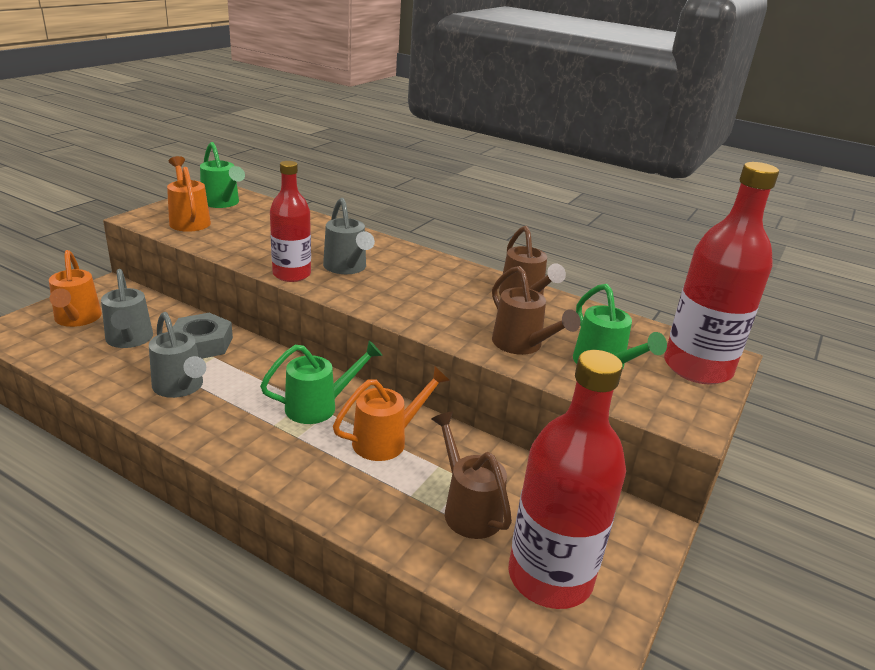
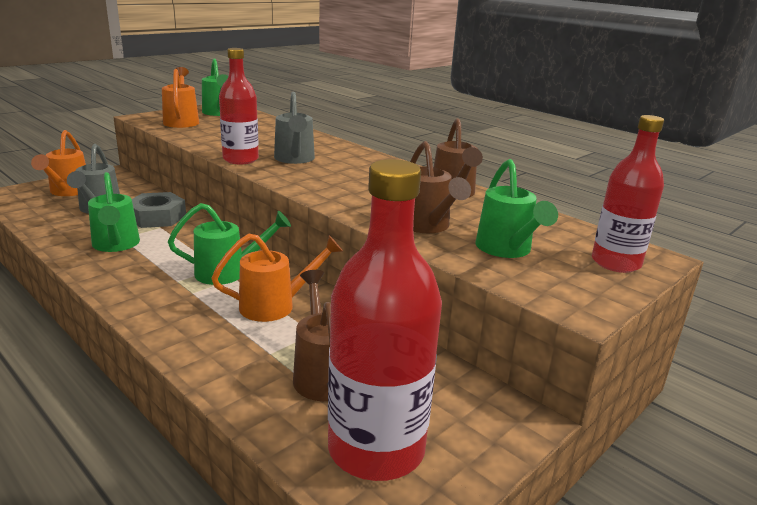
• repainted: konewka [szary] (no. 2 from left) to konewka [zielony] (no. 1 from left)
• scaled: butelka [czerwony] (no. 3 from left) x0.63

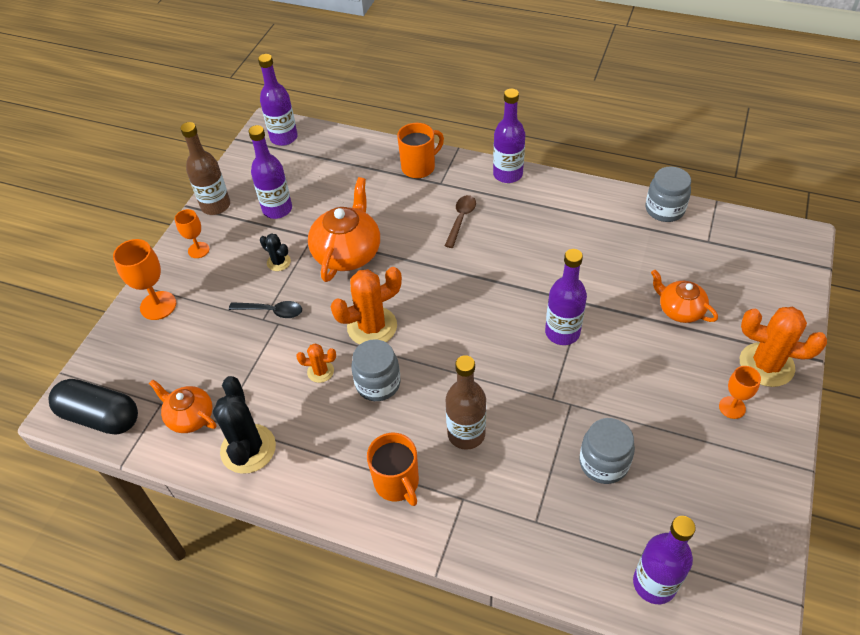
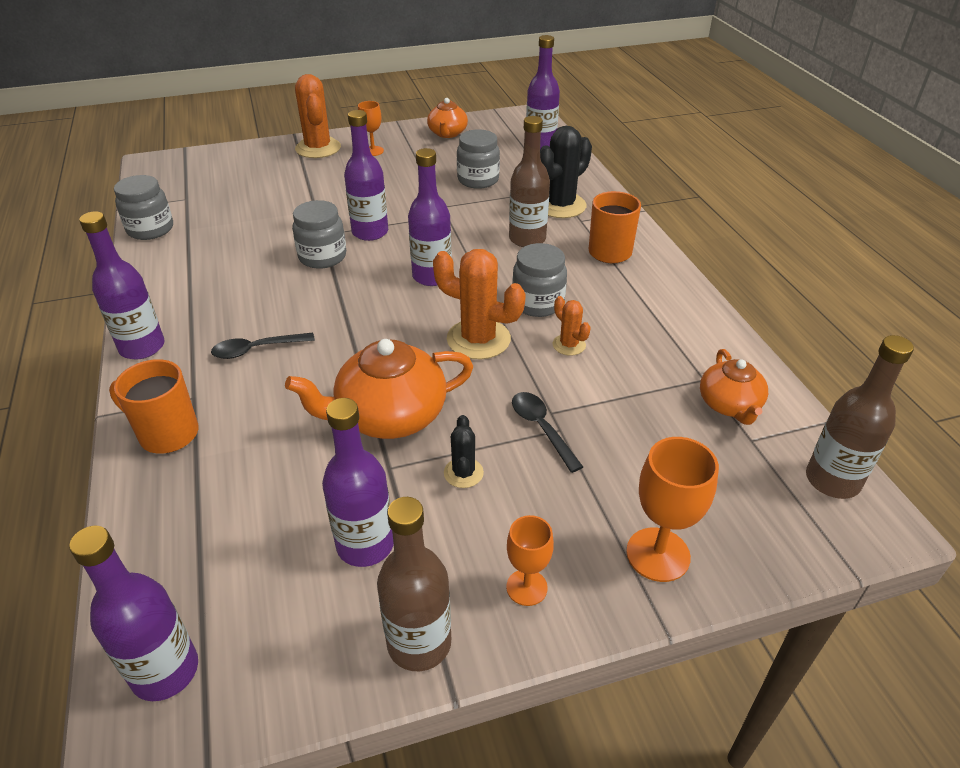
• new: słoik [szary] (no. 2 from left)
• new: butelka [fioletowy] (no. 5 from left)
• shifted: kaktus [czarny] (no. 1 from left in the first image) to kaktus [czarny] (no. 2 from left)
• shifted: imbryk [pomarańczowy] (no. 3 from left in the first image) to imbryk [pomarańczowy] (no. 2 from left)
• swapped: kapsułka [czarny] to butelka [brązowy] (no. 3 from left)
• repainted: łyżka [brązowy] to łyżka [czarny] (no. 1 from left)

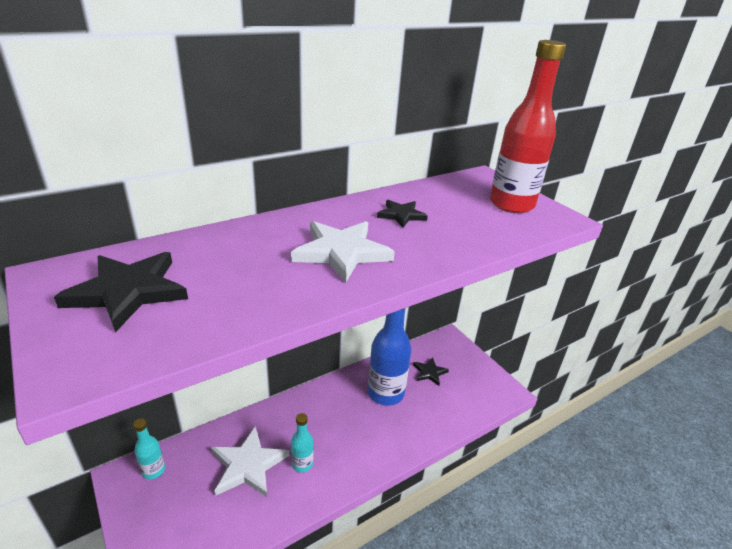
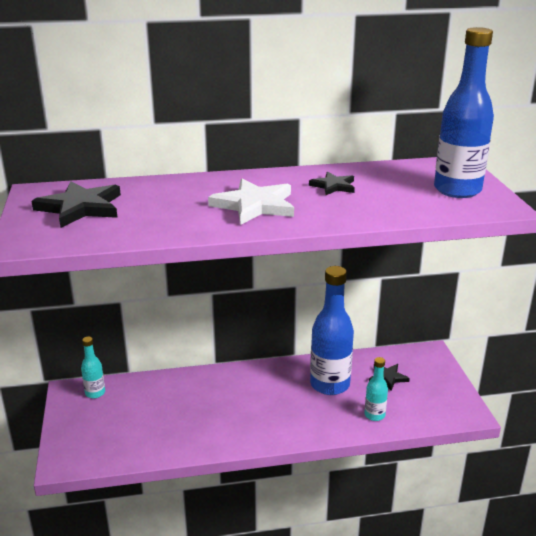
• gone: gwiazda [biały] (no. 1 from left)
• shifted: butelka [turkusowy] (no. 2 from left)
• repainted: butelka [czerwony] to butelka [niebieski] (no. 2 from left)

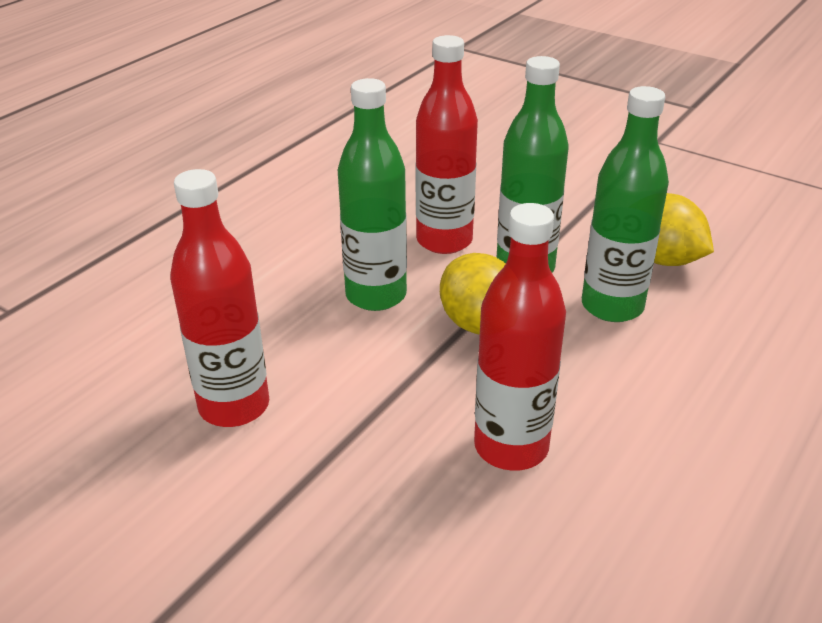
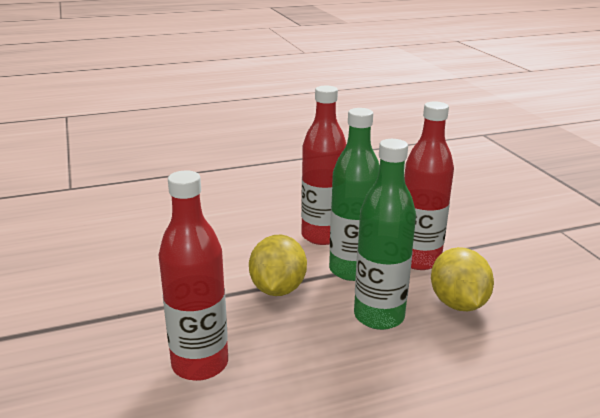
• gone: butelka [zielony] (no. 1 from left)
• shifted: butelka [czerwony] (no. 1 from left in the first image) to butelka [czerwony] (no. 3 from left)

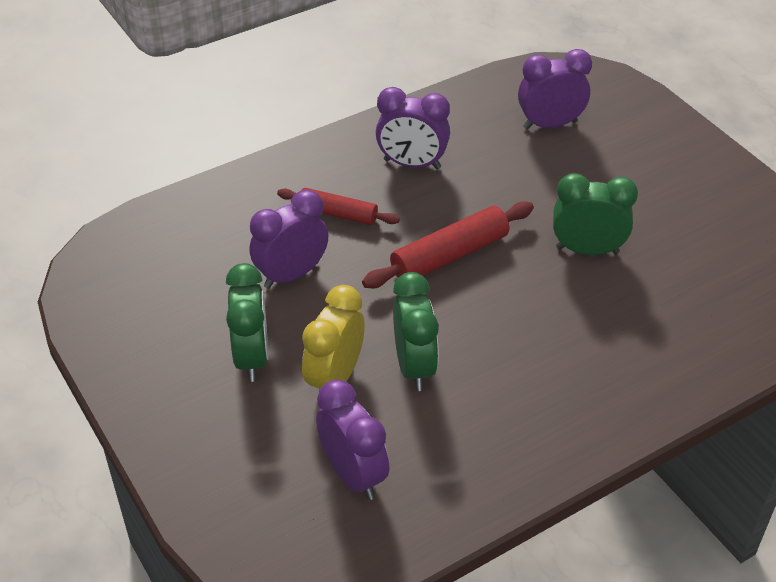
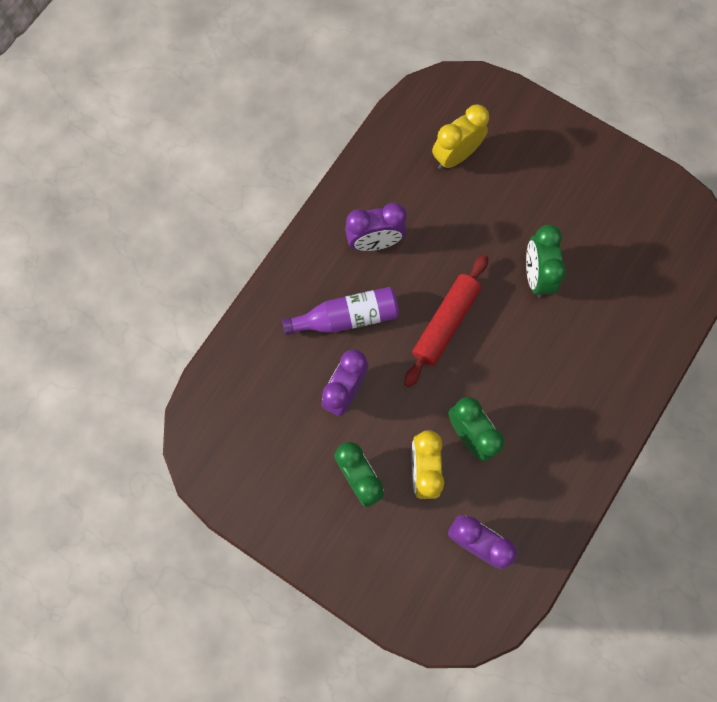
• swapped: wałek do ciasta [czerwony] (no. 1 from left) to butelka [fioletowy]
• repainted: budzik [fioletowy] (no. 4 from left) to budzik [żółty] (no. 2 from left)
• rotated: budzik [zielony] (no. 3 from left) 75 degrees counterclockwise

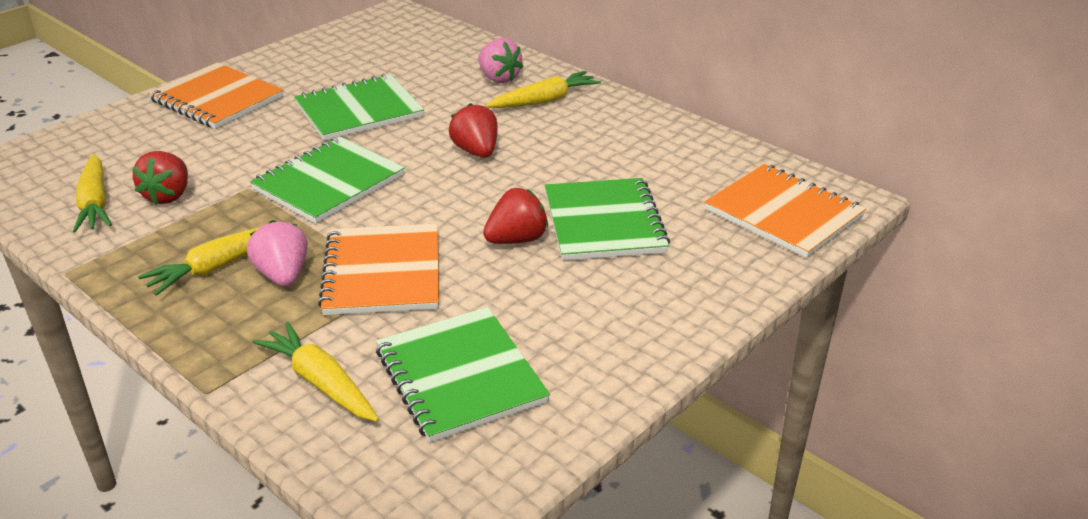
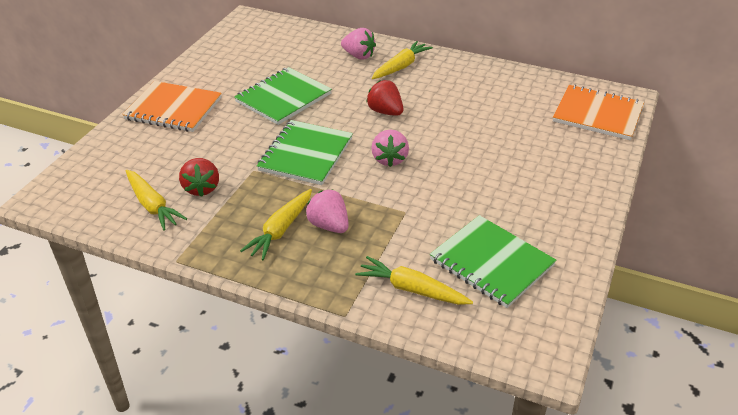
• gone: zeszyt [pomarańczowy] (no. 2 from left)
• gone: truskawka [czerwony] (no. 3 from left)
• gone: zeszyt [zielony] (no. 4 from left)
• new: truskawka [różowy] (no. 3 from left)

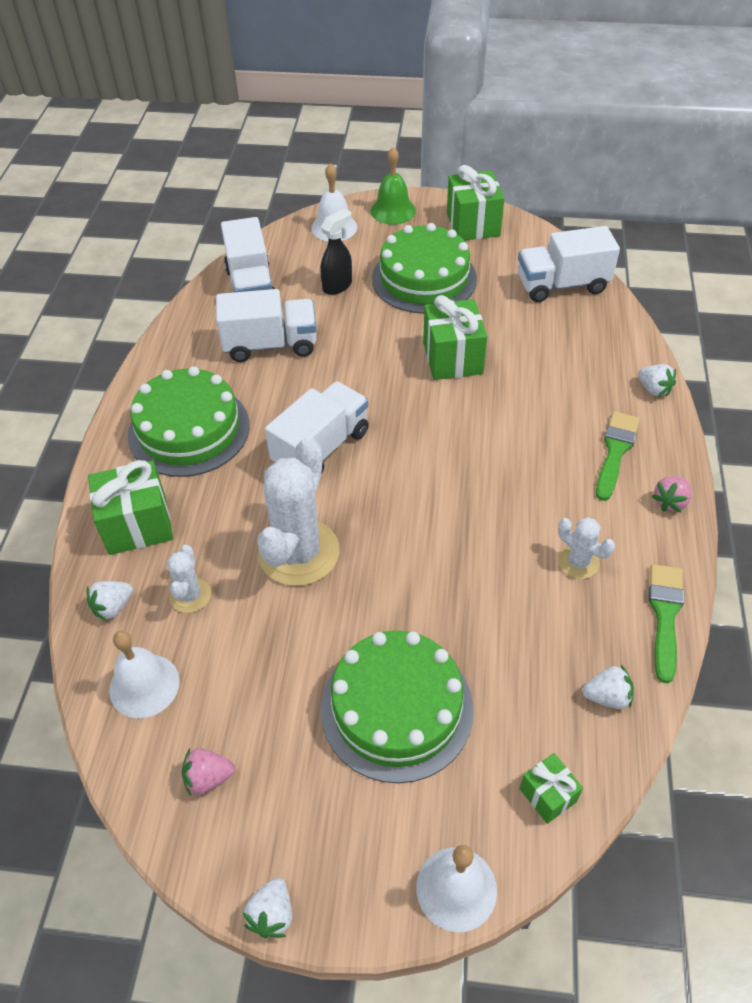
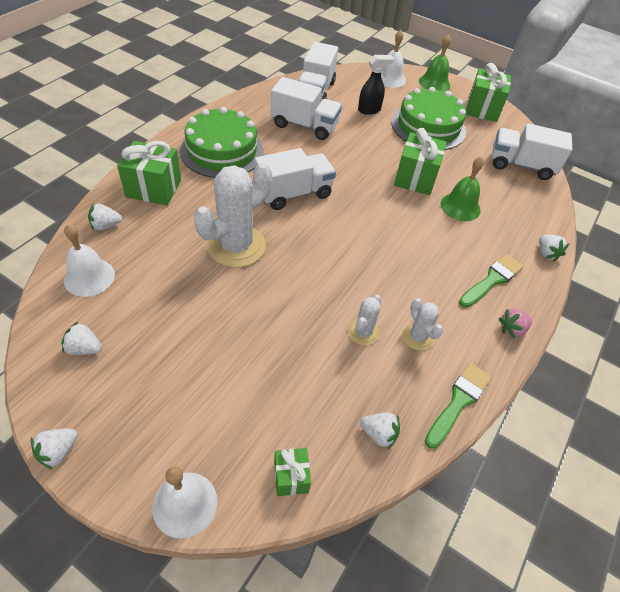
• gone: tort [zielony] (no. 2 from left)
• new: dzwonek [zielony] (no. 2 from left)
• shifted: kaktus [biały] (no. 1 from left in the first image) to kaktus [biały] (no. 2 from left)
• repainted: truskawka [różowy] (no. 1 from left) to truskawka [biały] (no. 2 from left)

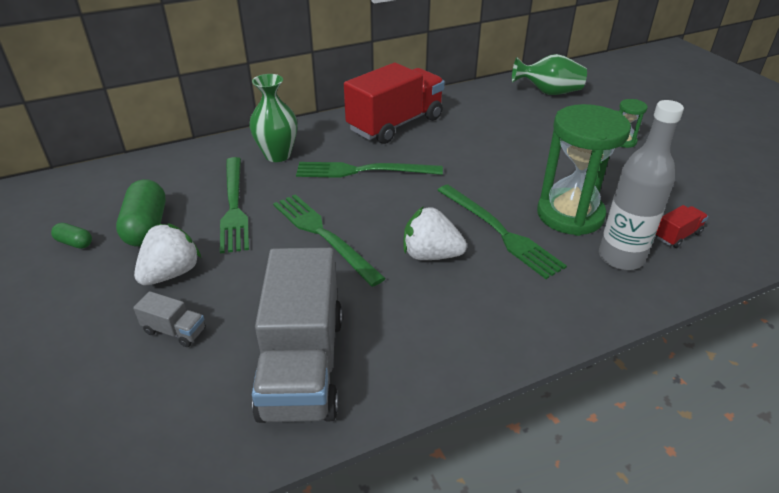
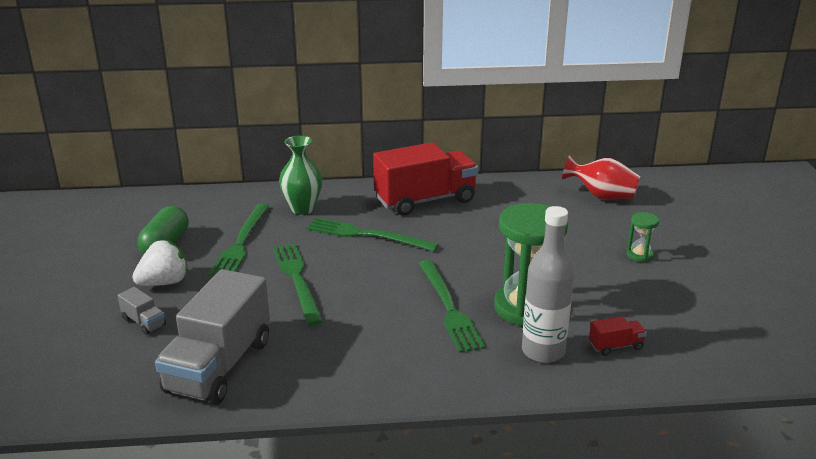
• gone: kapsułka [zielony] (no. 1 from left)
• gone: truskawka [biały] (no. 2 from left)
• repainted: wazon [zielony] (no. 2 from left) to wazon [czerwony]

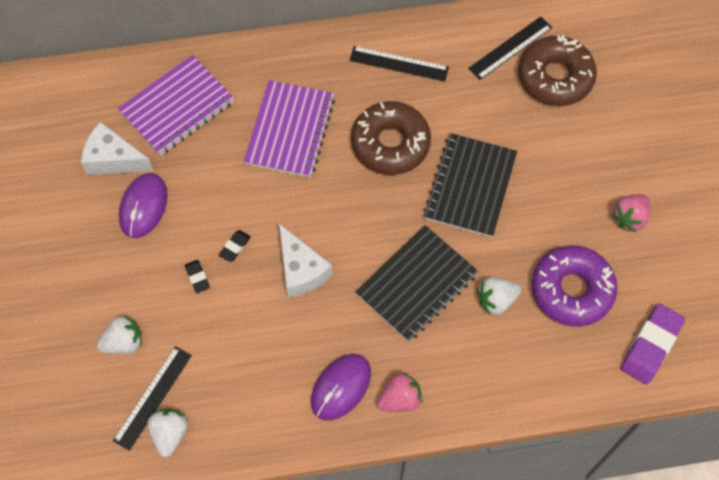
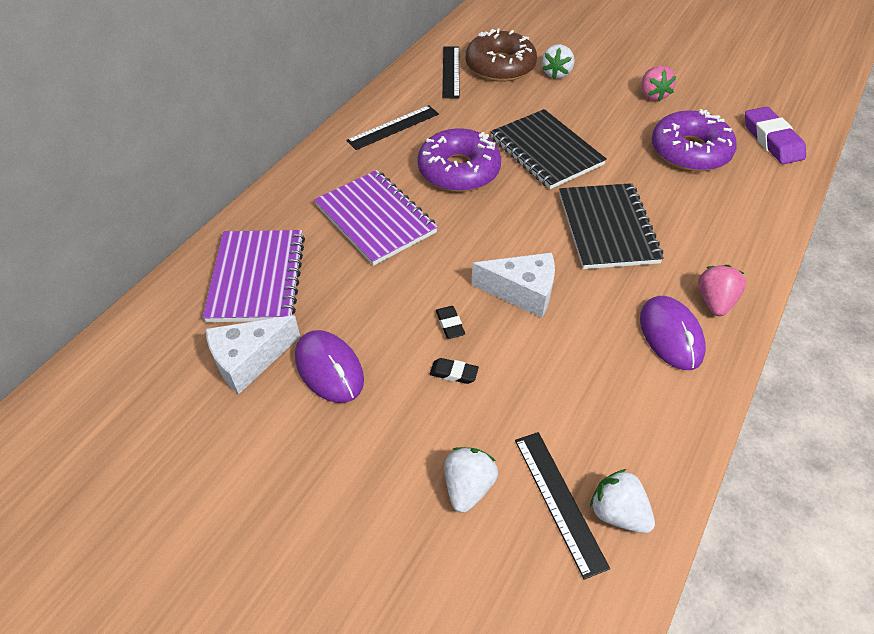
• shifted: truskawka [biały] (no. 3 from left in the first image) to truskawka [biały] (no. 2 from left)
• repainted: donut [brązowy] (no. 1 from left) to donut [fioletowy] (no. 1 from left)

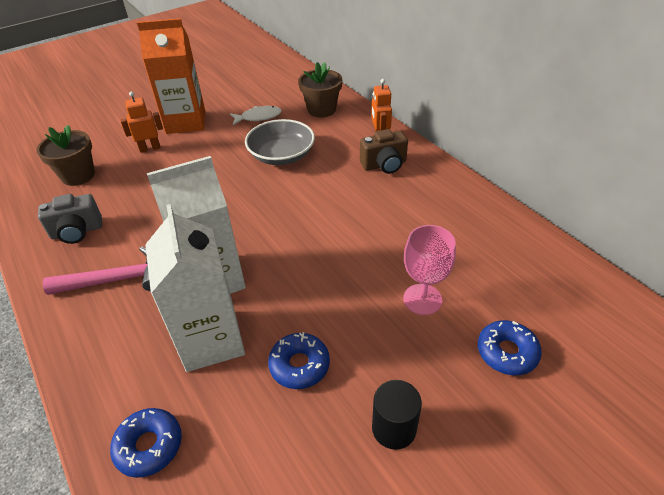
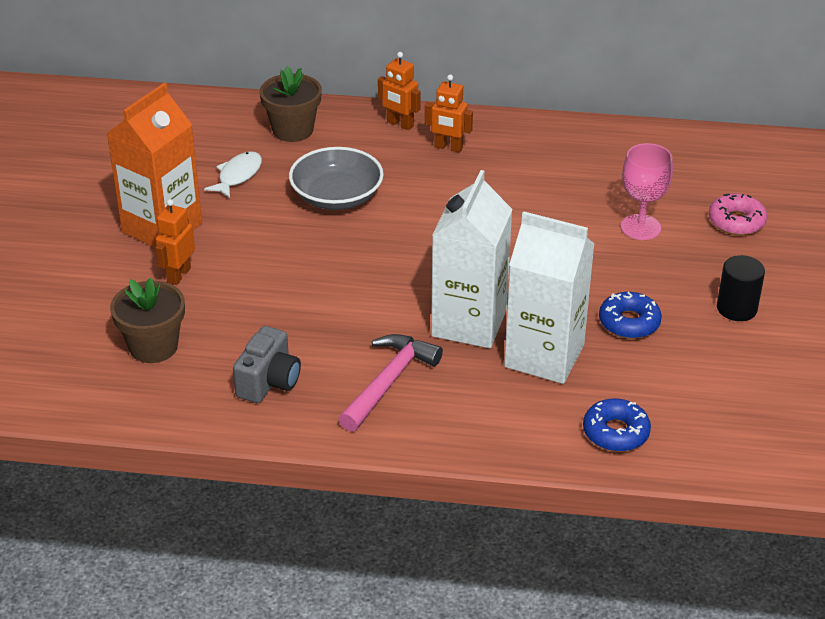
• swapped: aparat fotograficzny [brązowy] to robot [pomarańczowy] (no. 3 from left)
• repainted: donut [niebieski] (no. 3 from left) to donut [różowy]

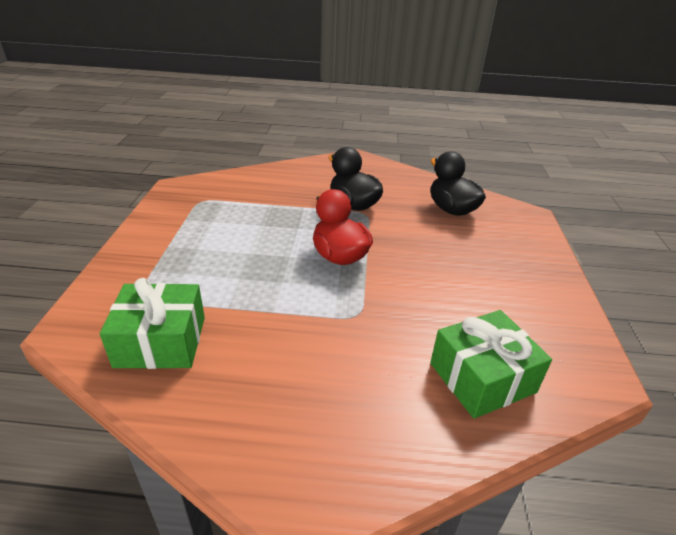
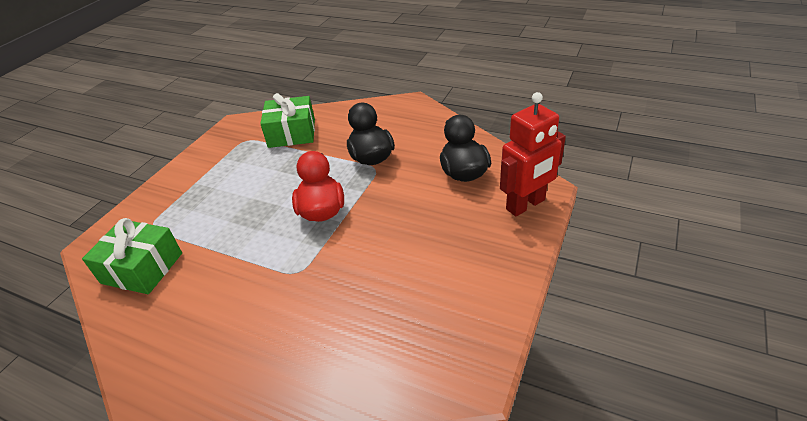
• new: robot [czerwony]
• shifted: prezent [zielony] (no. 2 from left)

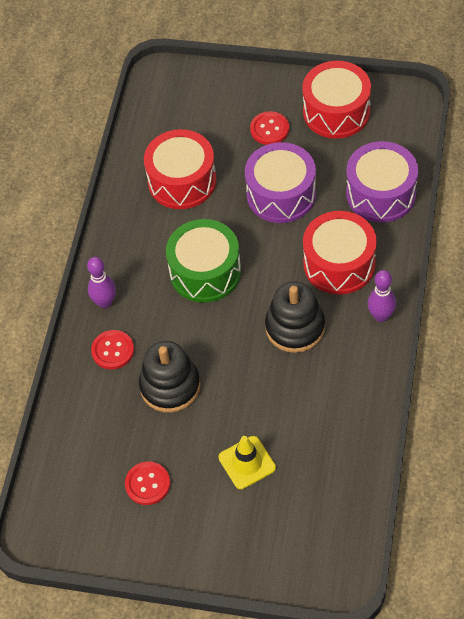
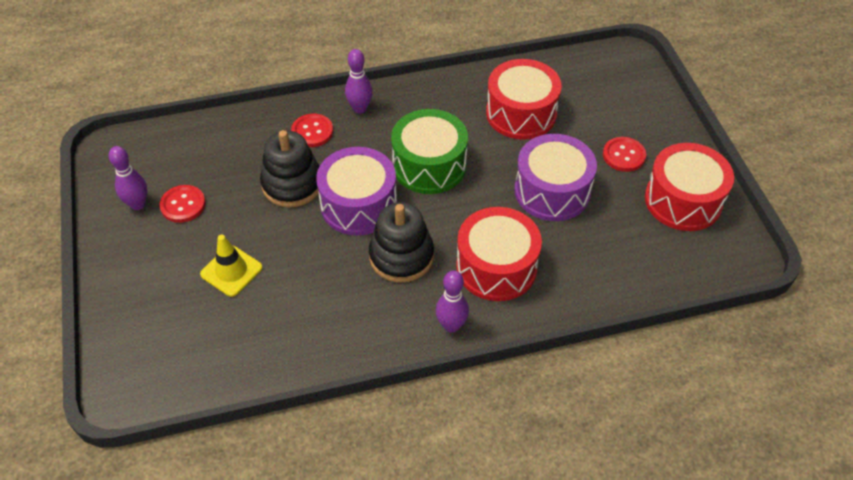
• new: kręgiel [fioletowy] (no. 1 from left)
• shifted: bęben [fioletowy] (no. 2 from left in the first image) to bęben [fioletowy] (no. 1 from left)

